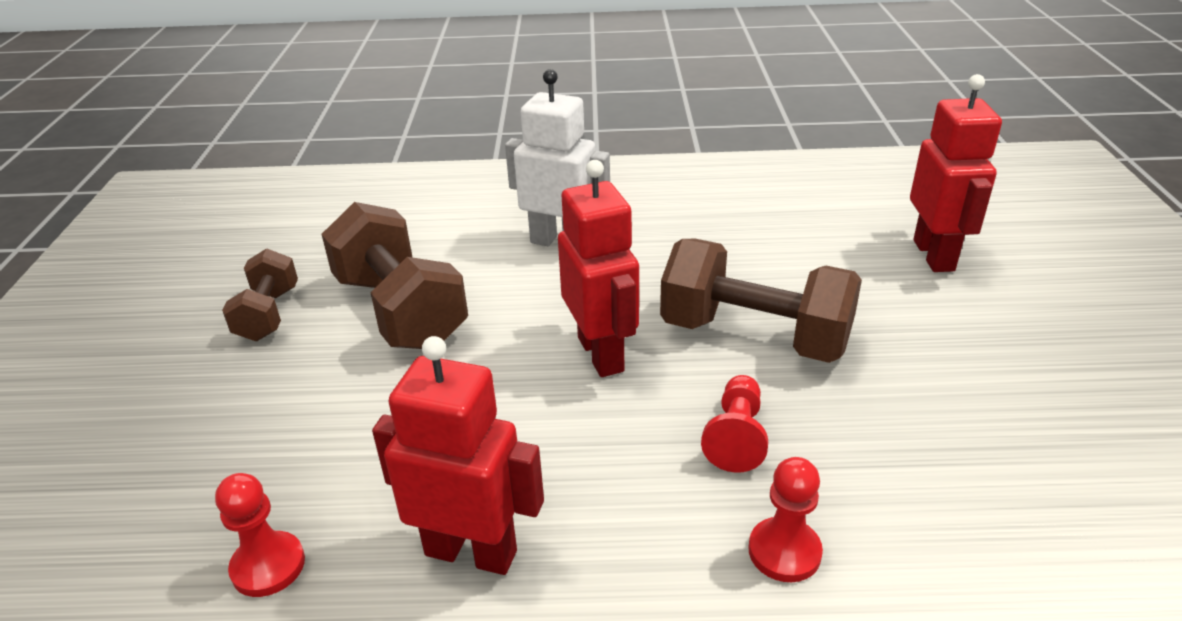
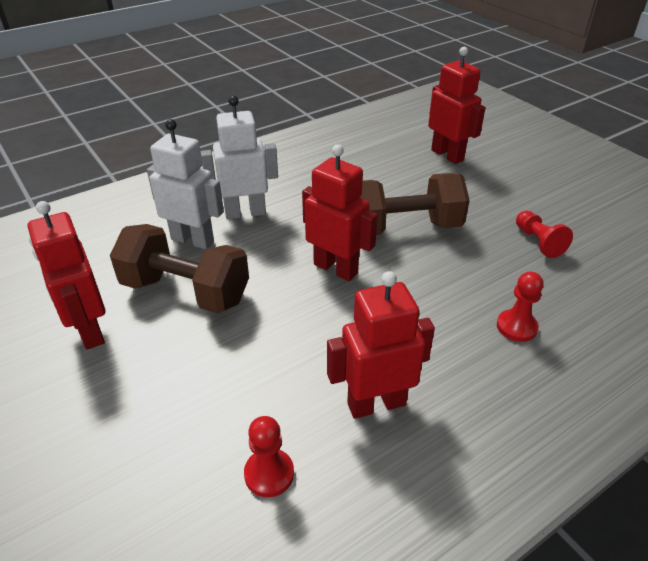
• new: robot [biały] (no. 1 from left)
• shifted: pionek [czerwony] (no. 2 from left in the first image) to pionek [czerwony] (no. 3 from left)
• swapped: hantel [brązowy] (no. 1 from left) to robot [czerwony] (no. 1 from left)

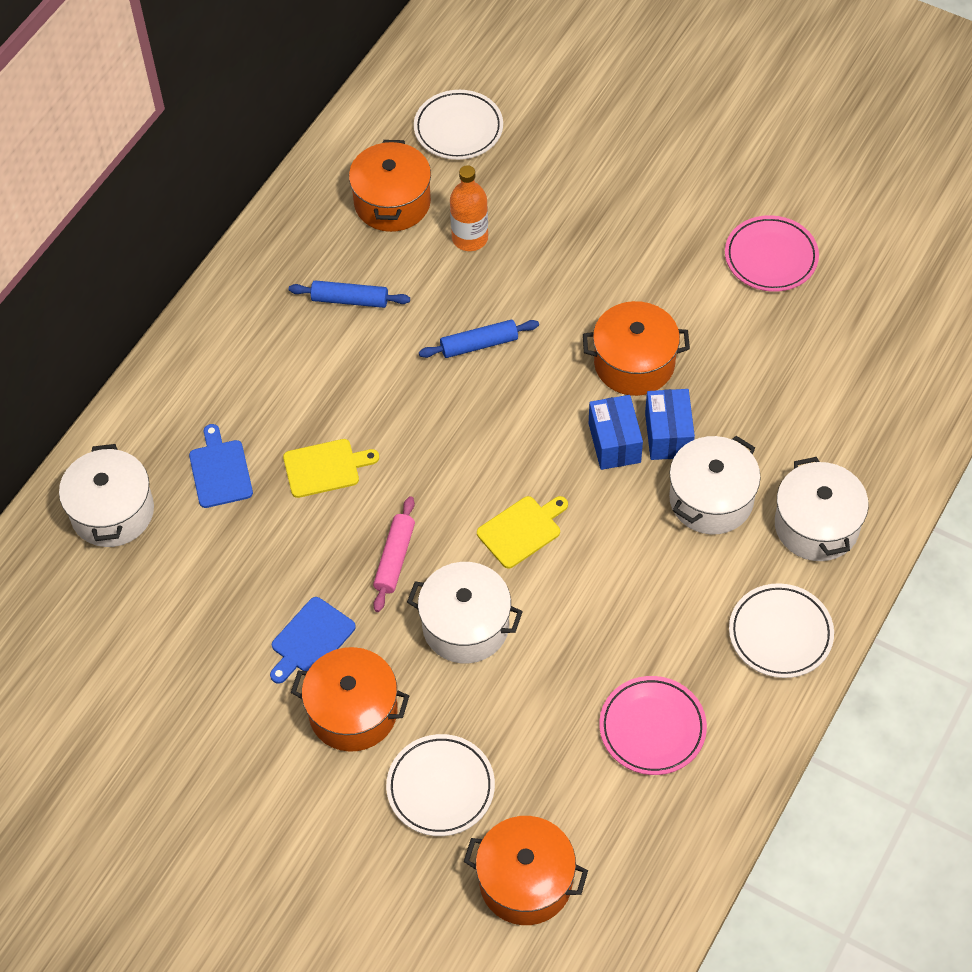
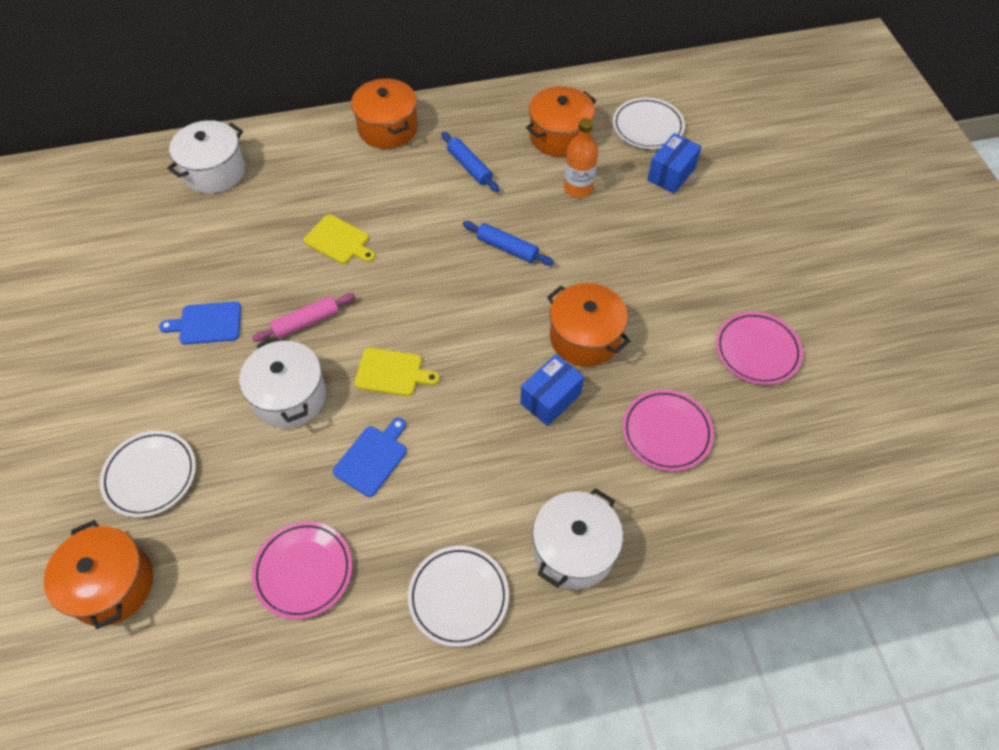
• gone: garnek [biały] (no. 3 from left)
• new: talerz [różowy] (no. 2 from left)
• shifted: deska do krojenia [niebieski] (no. 1 from left in the first image) to deska do krojenia [niebieski] (no. 2 from left)
• shifted: garnek [pomarańczowy] (no. 1 from left in the first image) to garnek [pomarańczowy] (no. 2 from left)
• shifted: pudełko [niebieski] (no. 1 from left in the first image) to pudełko [niebieski] (no. 2 from left)

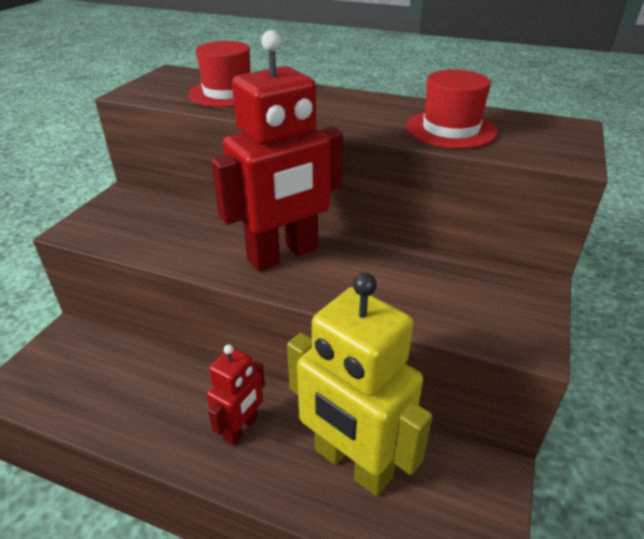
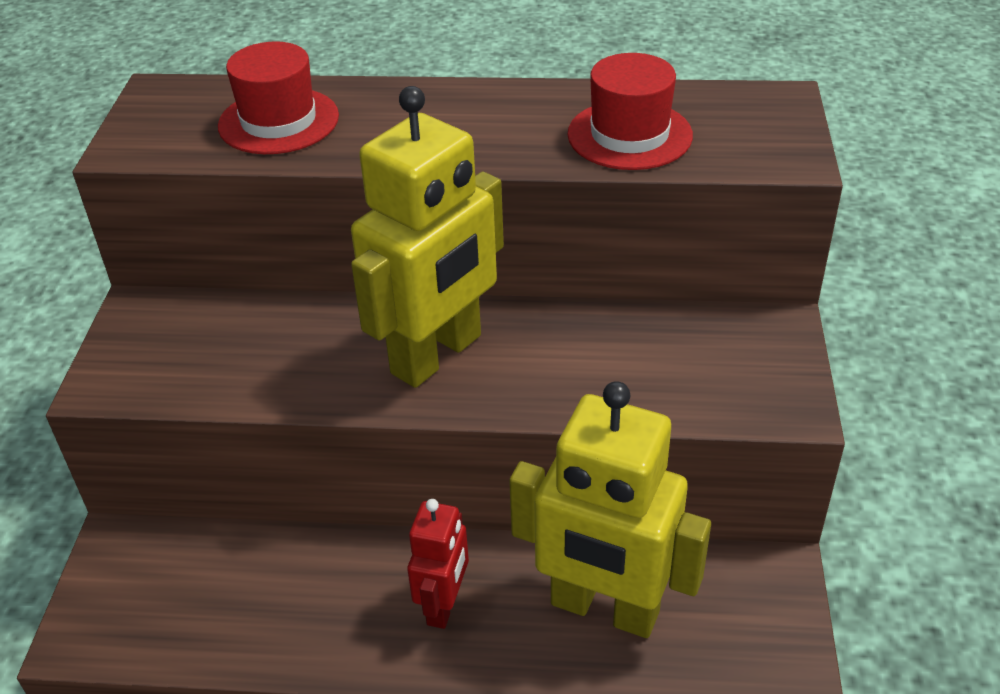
• repainted: robot [czerwony] (no. 2 from left) to robot [żółty] (no. 1 from left)

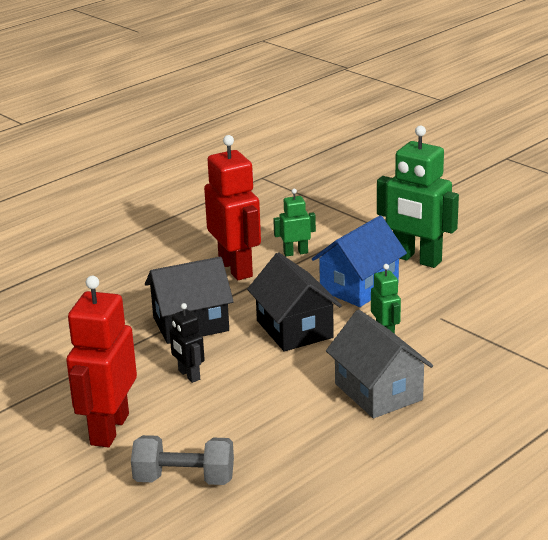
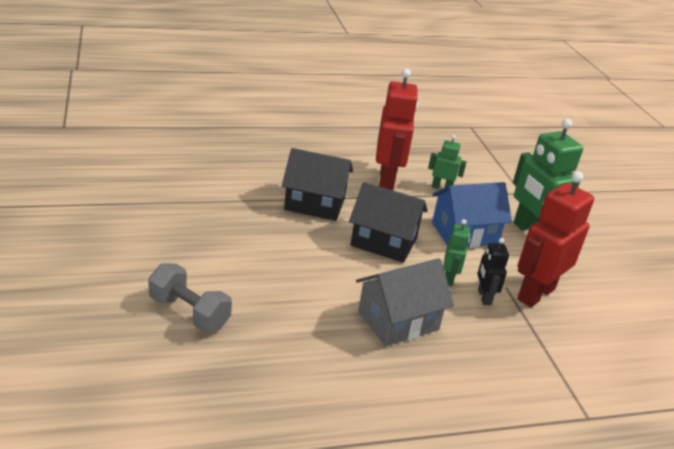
• shifted: robot [czerwony] (no. 1 from left in the first image) to robot [czerwony] (no. 2 from left)
• shifted: robot [czarny]
• rotated: domek [czarny] (no. 2 from left) 75 degrees counterclockwise
• rotated: domek [szary] 60 degrees clockwise

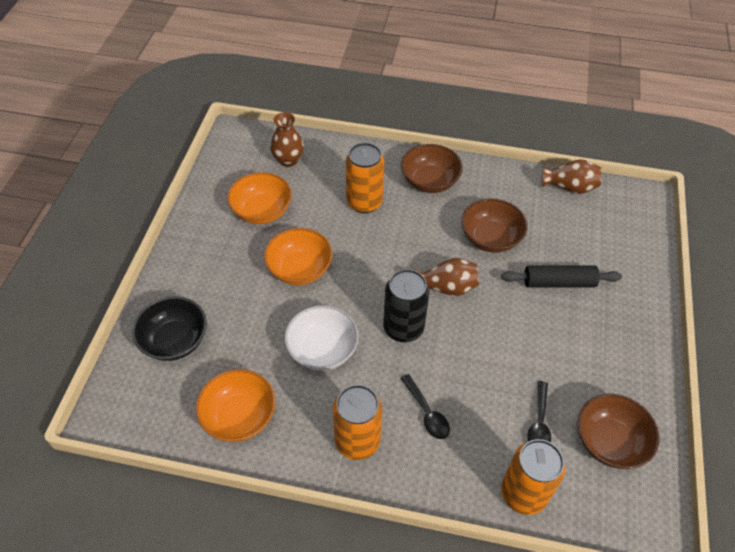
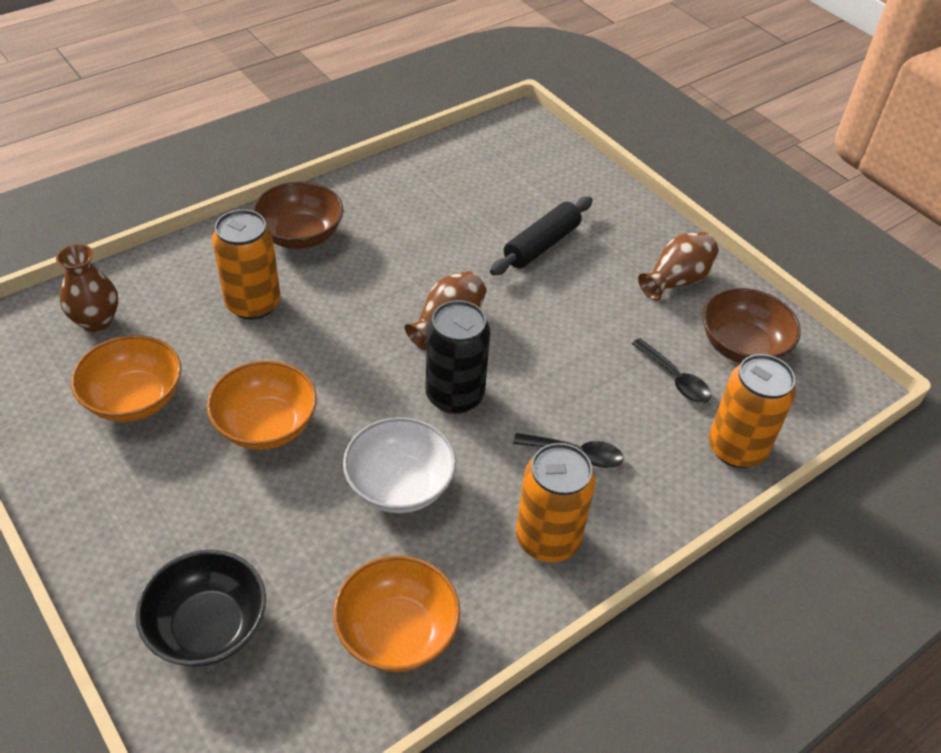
• gone: miska [brązowy] (no. 2 from left)
• shifted: wazon [brązowy] (no. 3 from left)

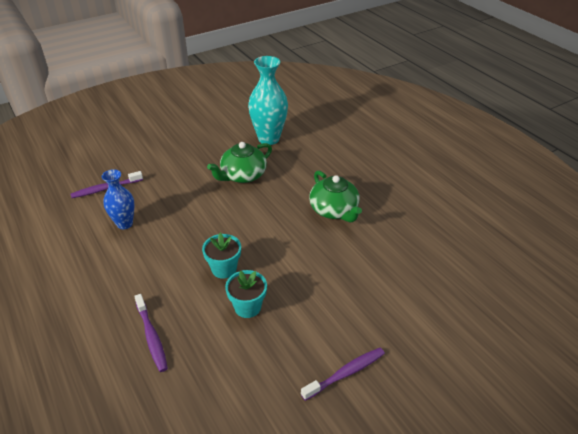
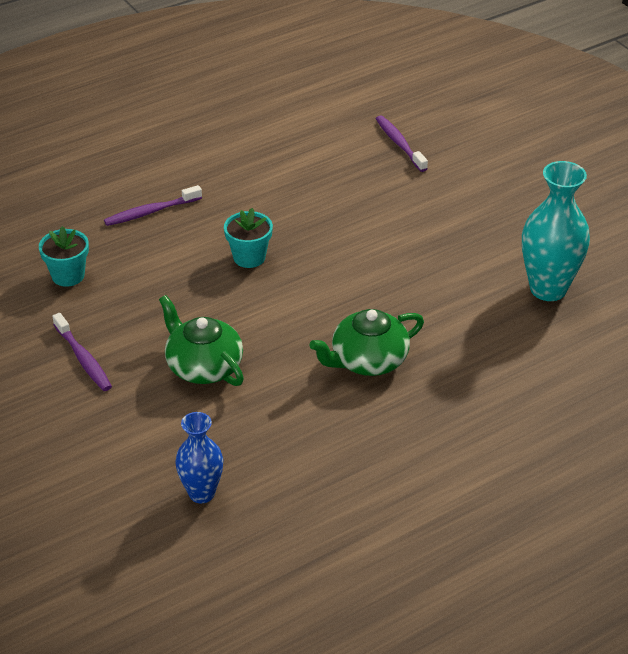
• shifted: wazon [niebieski]
• shifted: imbryk [zielony] (no. 1 from left)
• shifted: doniczka [turkusowy] (no. 2 from left in the first image) to doniczka [turkusowy] (no. 1 from left)

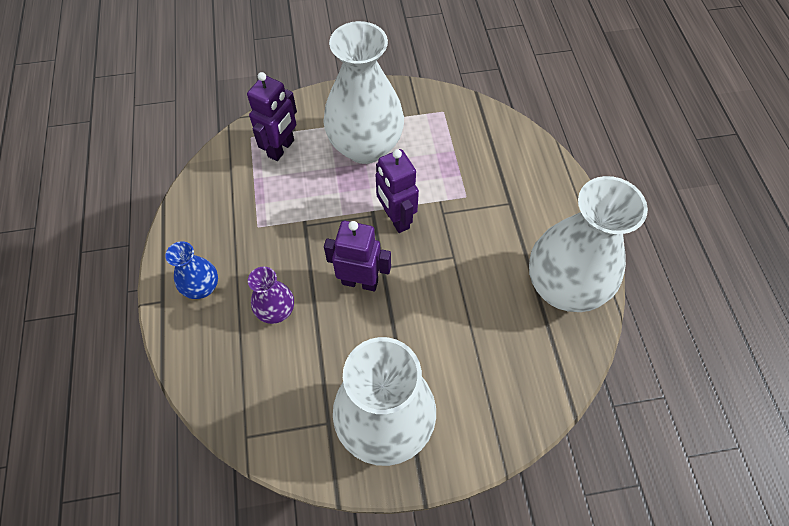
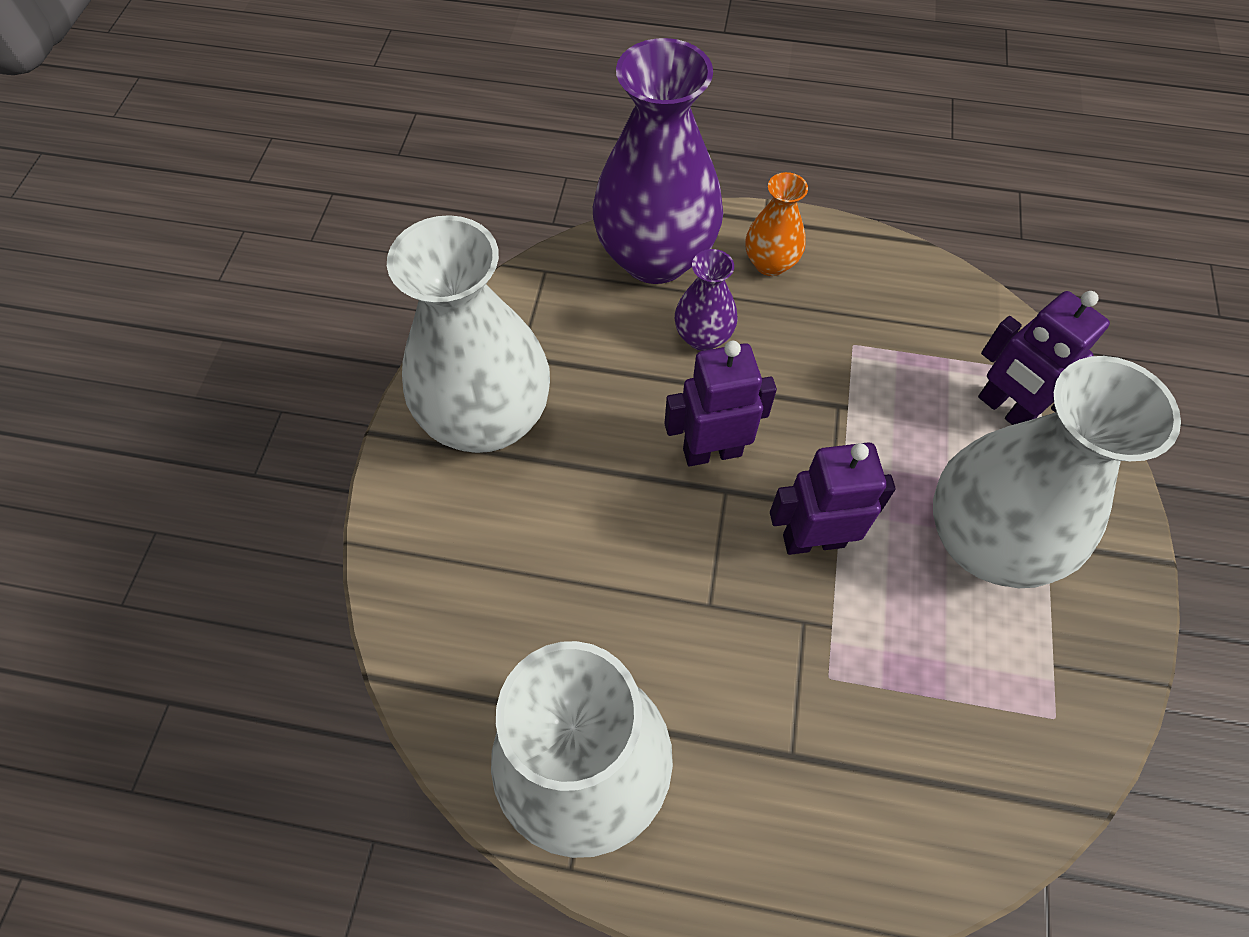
• new: wazon [fioletowy] (no. 1 from left)
• repainted: wazon [niebieski] to wazon [pomarańczowy]
• rotated: robot [fioletowy] (no. 2 from left in the first image) 135 degrees counterclockwise

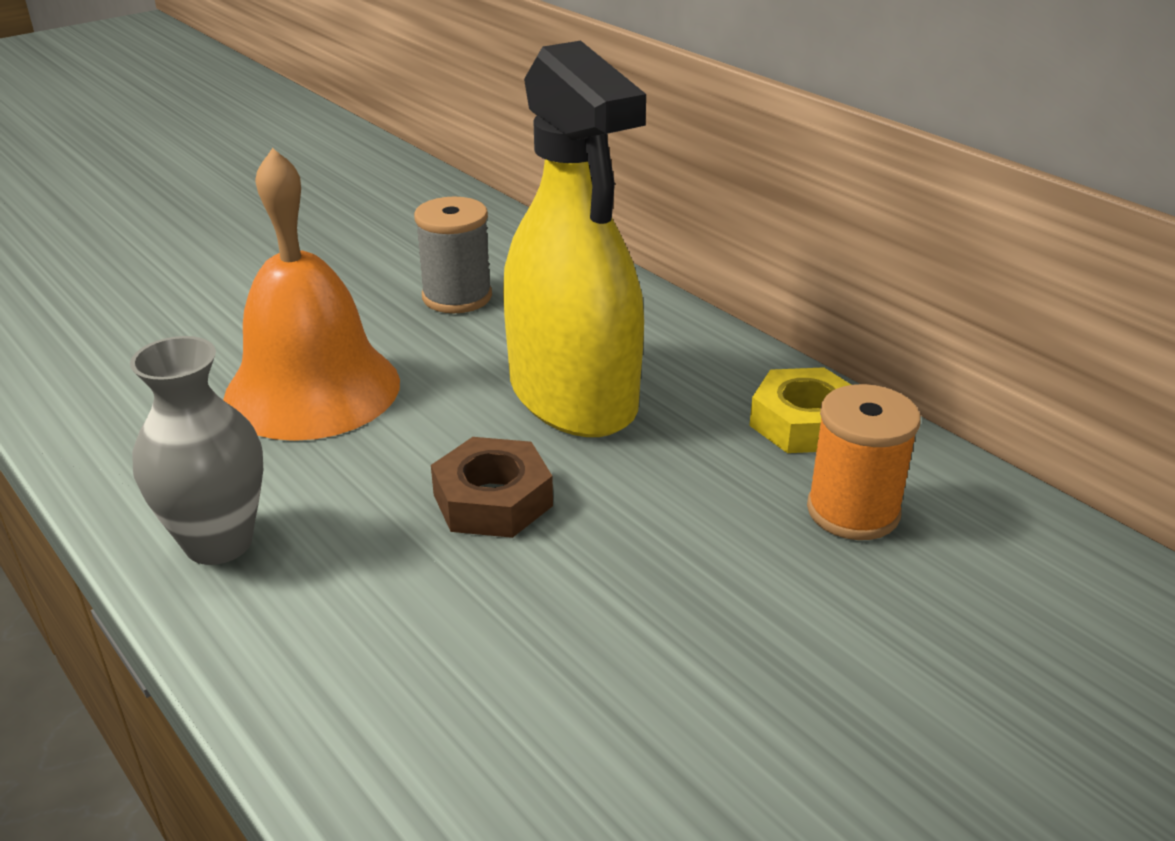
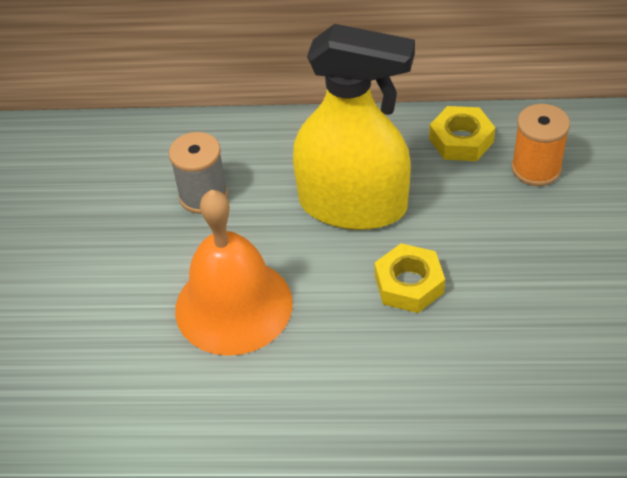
• gone: wazon [szary]
• repainted: nakrętka [brązowy] to nakrętka [żółty] (no. 1 from left)

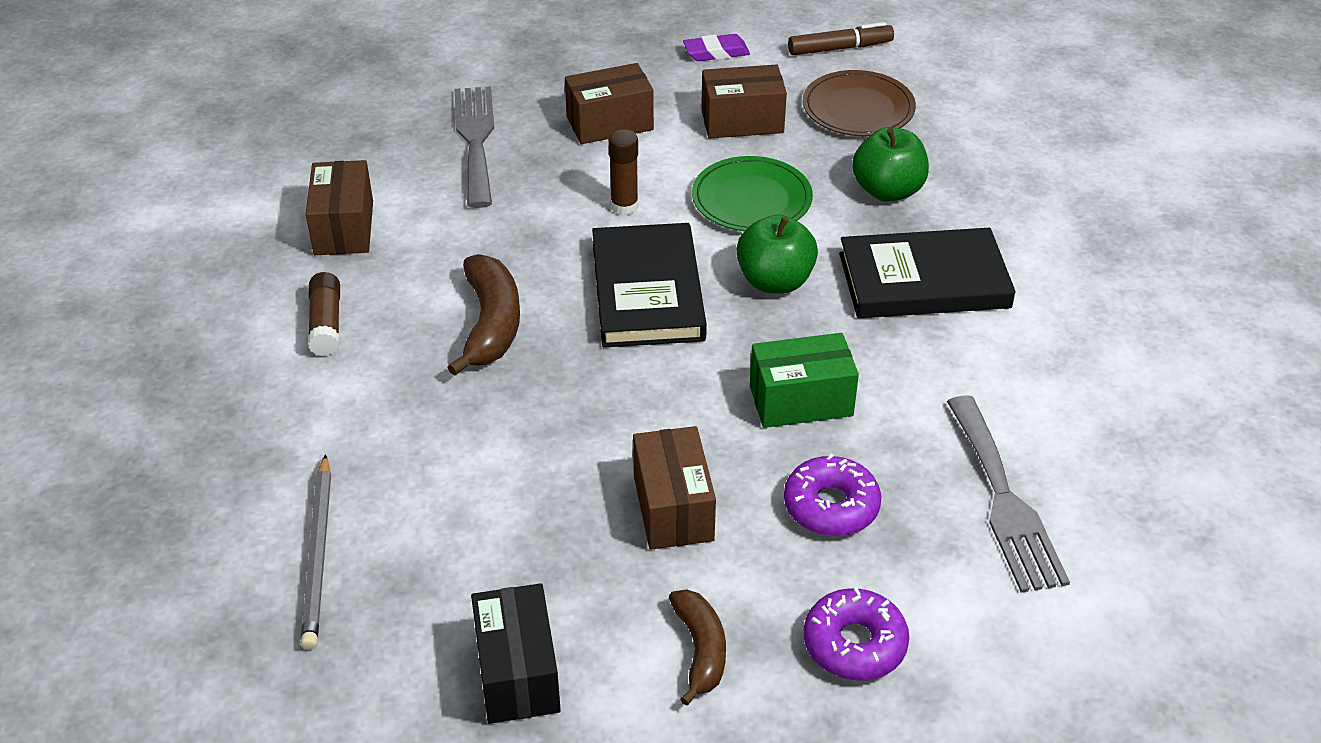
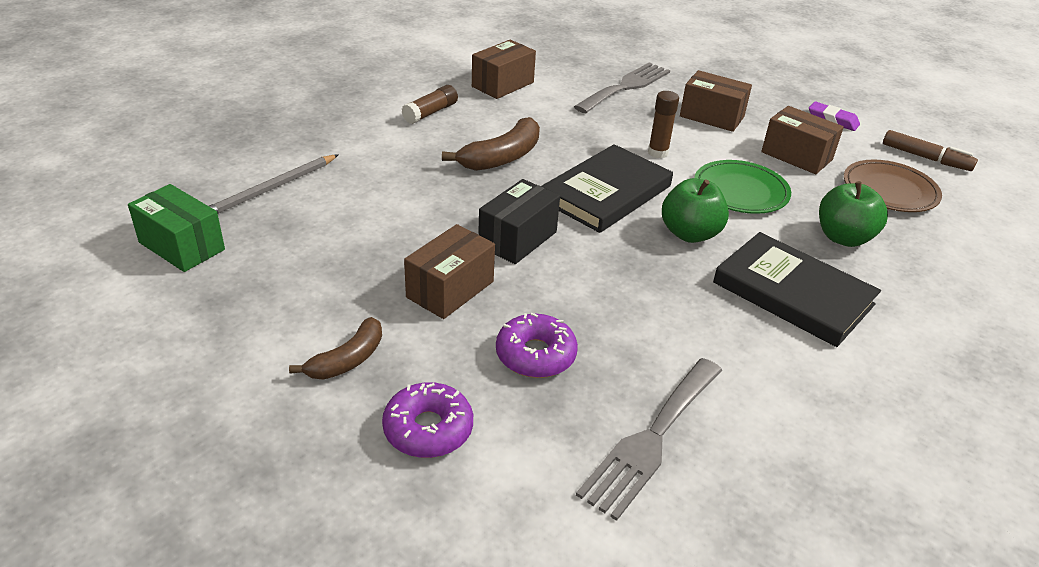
• shifted: pudełko [czarny]
• shifted: pudełko [zielony]

